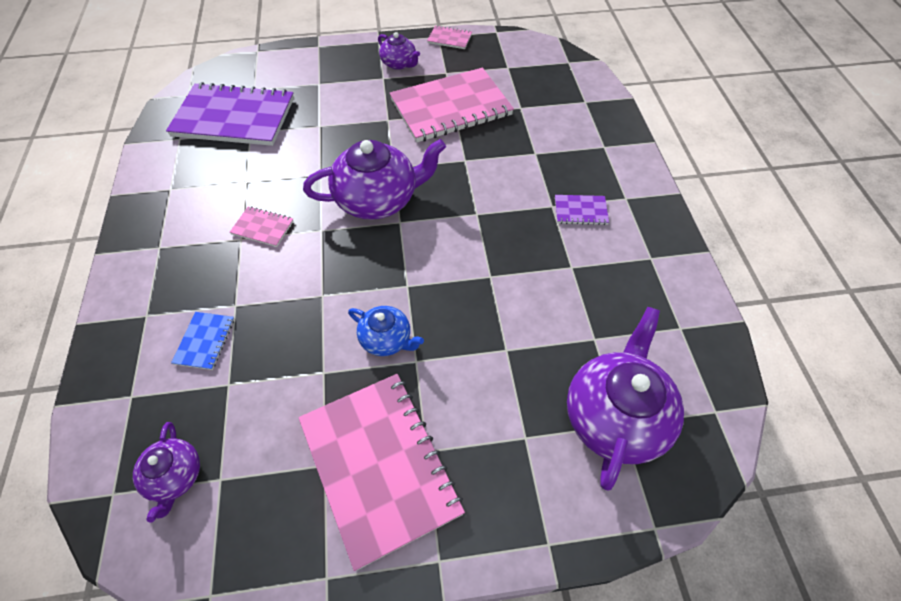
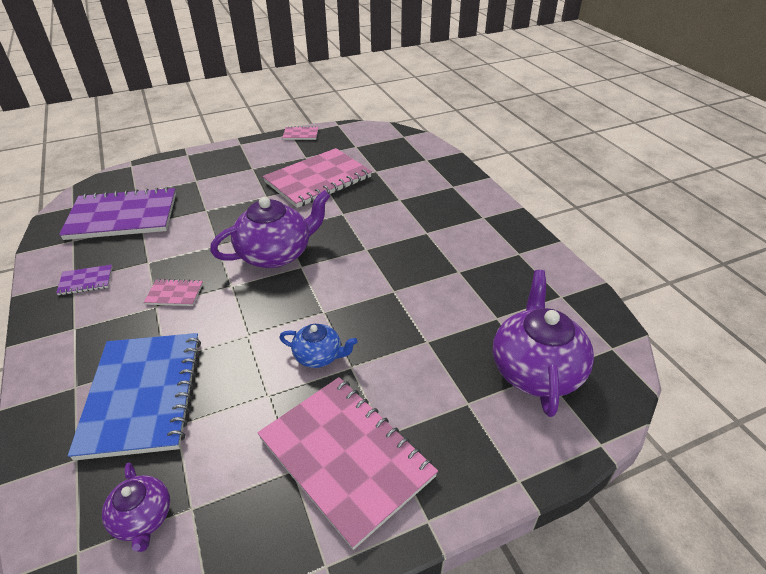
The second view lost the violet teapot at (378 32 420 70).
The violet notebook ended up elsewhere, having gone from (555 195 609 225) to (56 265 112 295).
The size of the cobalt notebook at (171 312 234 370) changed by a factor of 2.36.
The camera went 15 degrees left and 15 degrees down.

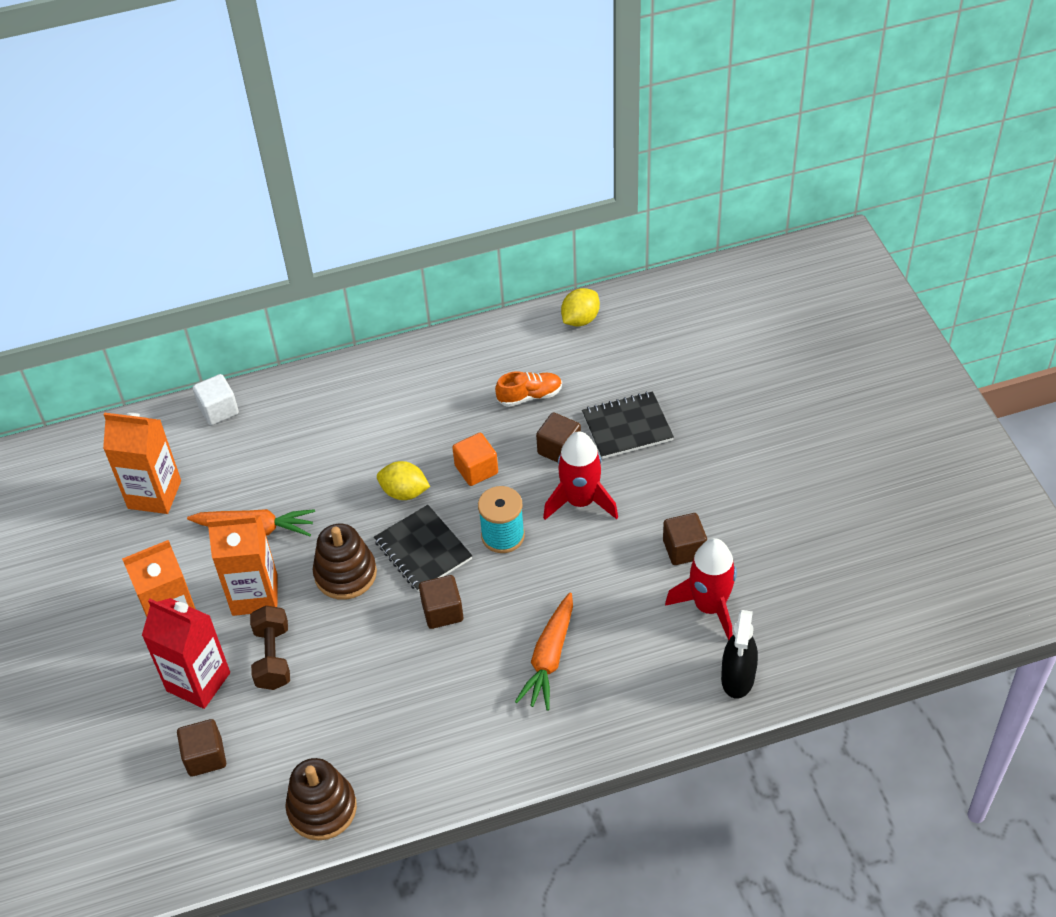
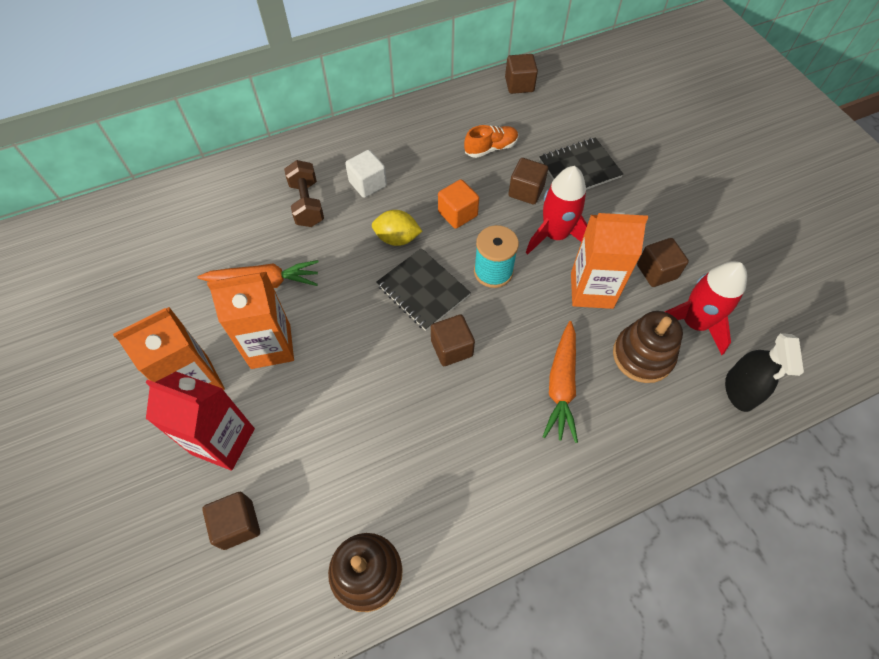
Where the yellow toy lemon stood at (561 288 600 326), the dark brown cube came to stand at (505 54 538 94).
The white cube ended up elsewhere, having gone from (193 374 239 425) to (345 150 387 198).
The orange-coloured milk carton ended up elsewhere, having gone from (103 412 181 514) to (571 212 648 309).
The dark brown stacking rings ended up elsewhere, having gone from (313 524 377 600) to (613 311 683 383).
The dark brown dumbbell ended up elsewhere, having gone from (250 605 290 690) to (284 160 324 227).
The camera went 10 degrees left and 10 degrees up.

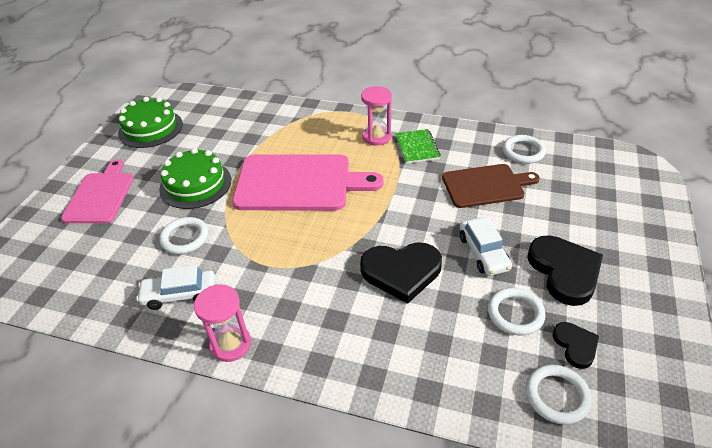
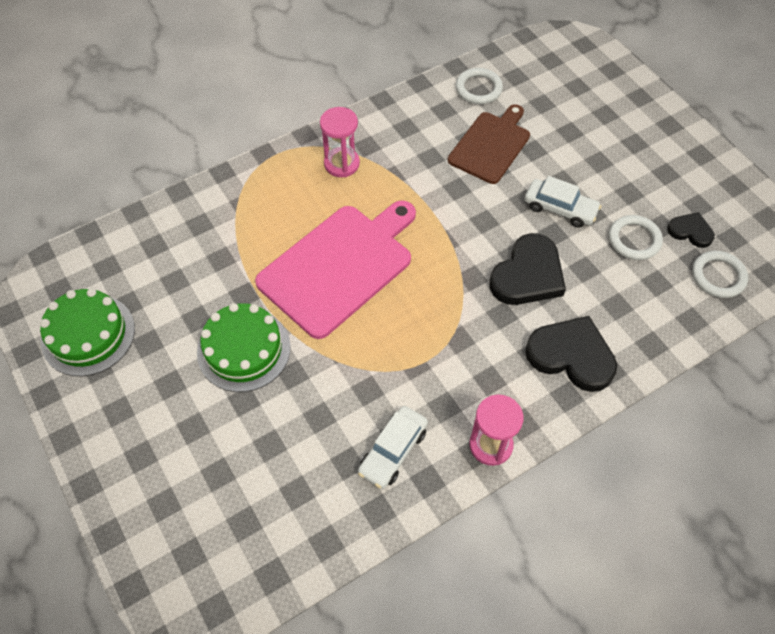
The second view lost the green notebook at (395 129 441 164).
The second view lost the pink chopping board at (61 159 134 223).
The second view lost the white ring at (159 217 209 254).
The ebony love heart ended up elsewhere, having gone from (527 235 603 306) to (525 316 617 392).
The camera went 50 degrees left and 15 degrees up.

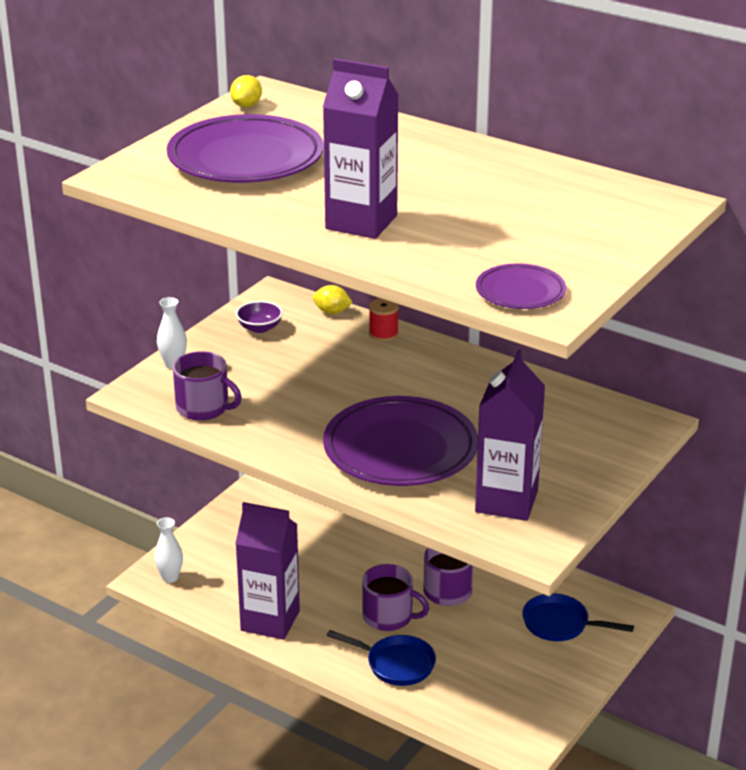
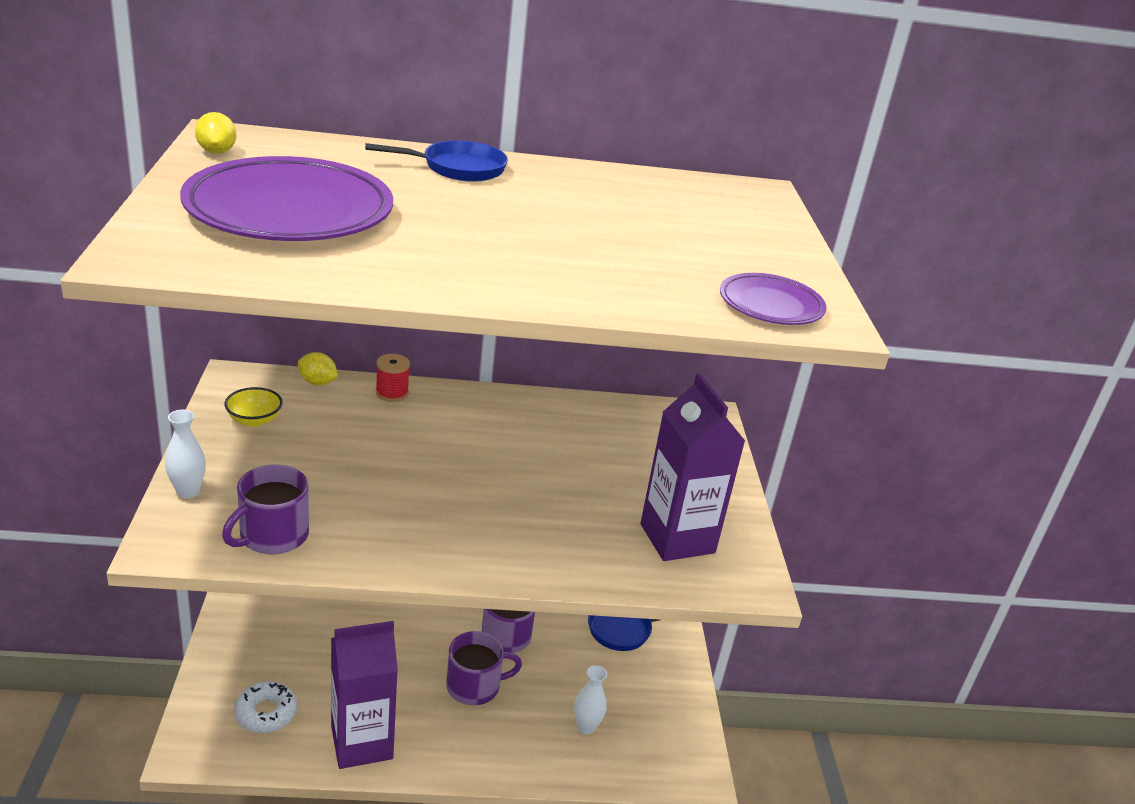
The second view lost the violet milk carton at (323 58 399 239).
The yellow toy lemon at (313 285 353 314) ended up facing another way, 45 degrees clockwise from before.
What was the violet bowl at (236 301 283 333) turned into the yellow bowl at (224 387 283 427).
The violet mug at (173 351 242 421) ended up facing another way, 135 degrees clockwise from before.
The second view lost the violet dinner plate at (323 396 478 486).
The white flower vase ended up elsewhere, having gone from (154 518 183 583) to (574 665 607 734).
The cobalt pan ended up elsewhere, having gone from (327 630 436 686) to (365 141 508 182).
The second view gained the white donut at (234 681 297 733).
The camera went 40 degrees left and 0 degrees up.

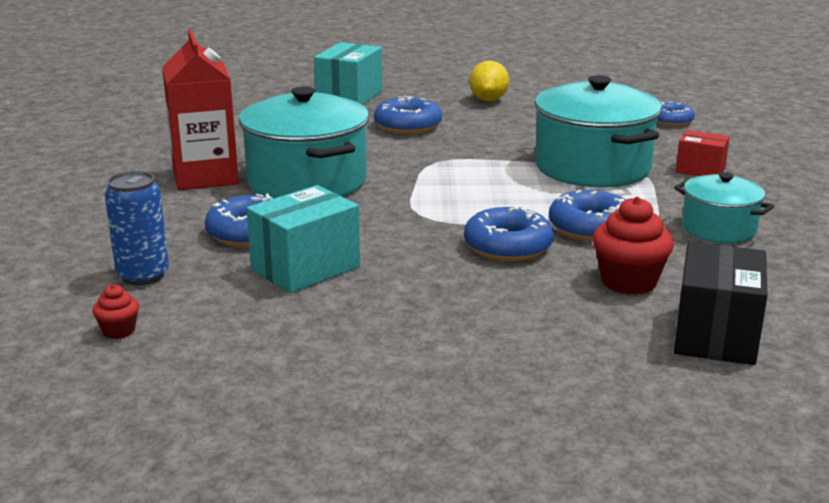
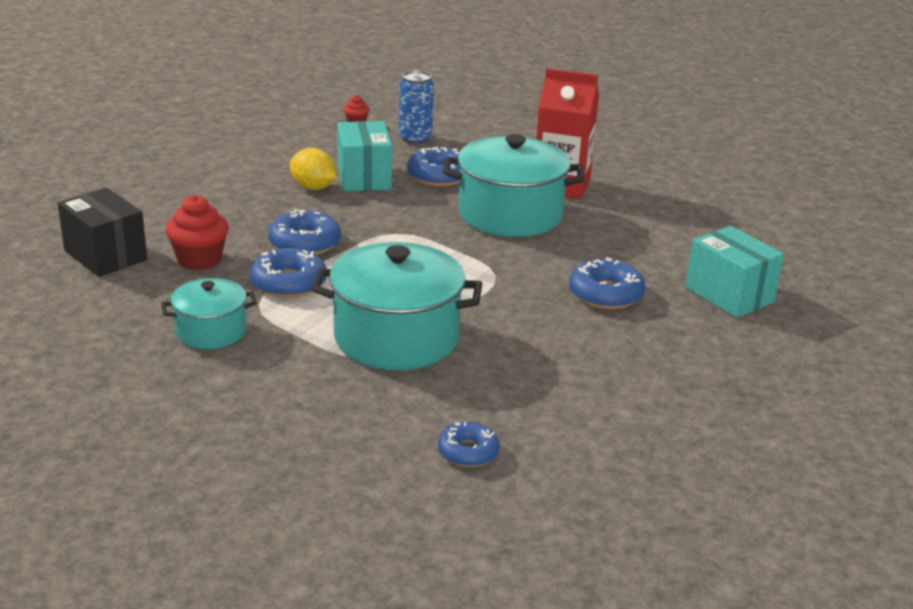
The yellow toy lemon ended up elsewhere, having gone from (469 61 509 101) to (290 148 336 190).
The second view lost the crimson parcel at (676 130 730 176).
The camera went 120 degrees right and 5 degrees up.

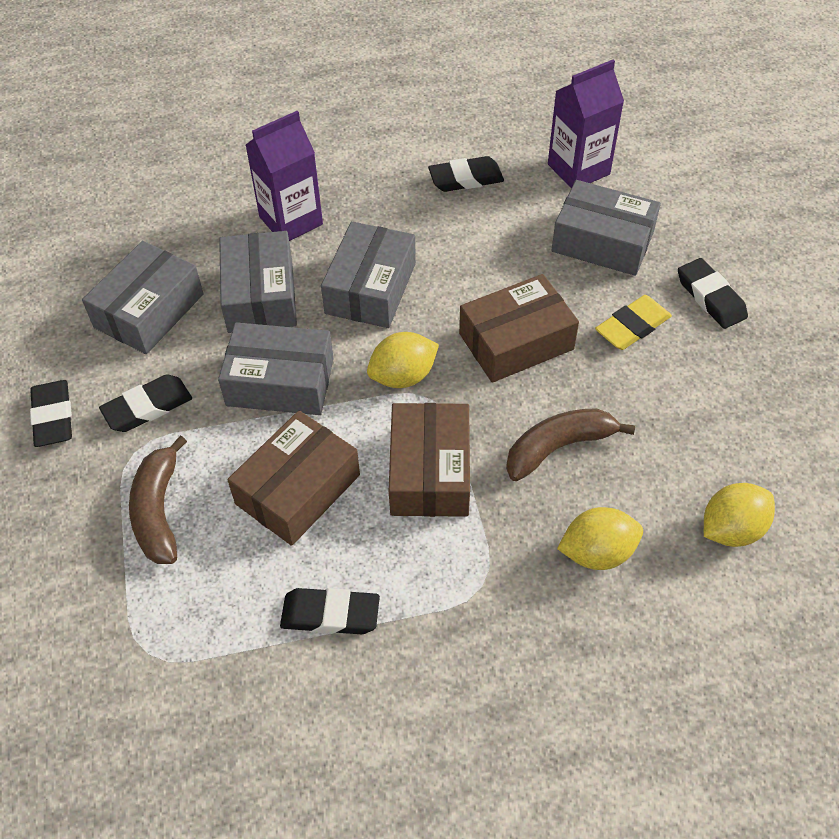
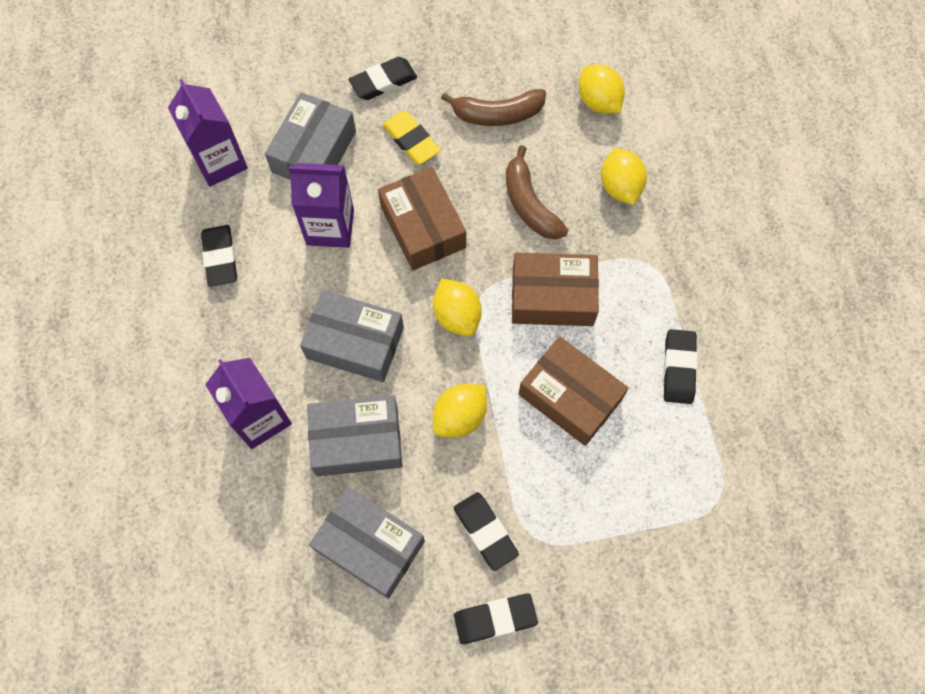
Where the gray parcel stood at (218 322 334 415), the yellow toy lemon came to stand at (433 384 487 438).
The dark brown banana ended up elsewhere, having gone from (129 436 187 564) to (441 89 546 126).
The second view gained the violet milk carton at (289 163 354 248).
The camera went 90 degrees left and 15 degrees up.

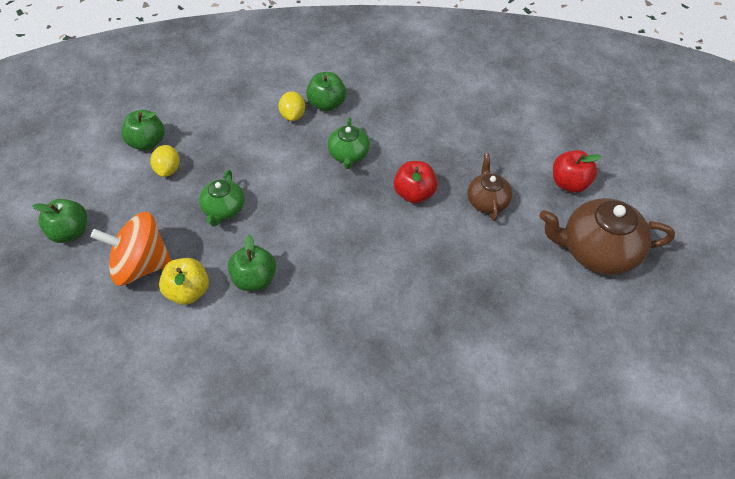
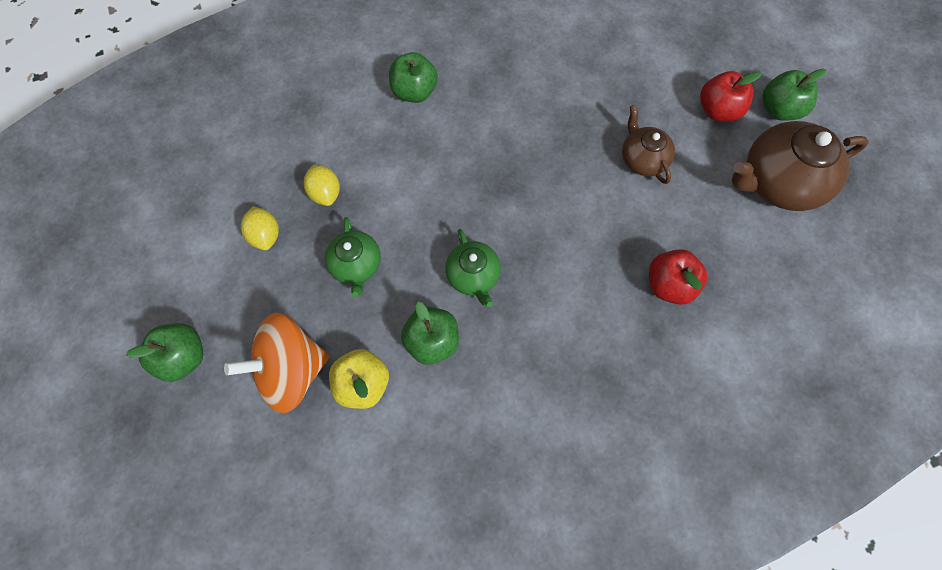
The yellow toy lemon ended up elsewhere, having gone from (279 91 305 121) to (304 164 340 206).
The green apple ended up elsewhere, having gone from (121 110 165 151) to (762 69 827 121).
The green teapot ended up elsewhere, having gone from (328 117 370 169) to (445 229 501 307).
The crimson apple ended up elsewhere, having gone from (394 161 438 204) to (649 249 707 305).
The camera went 20 degrees left and 15 degrees up.

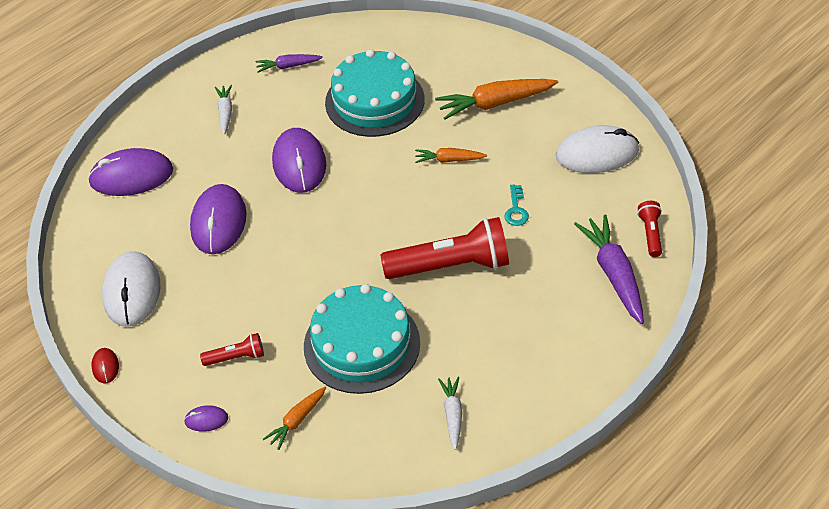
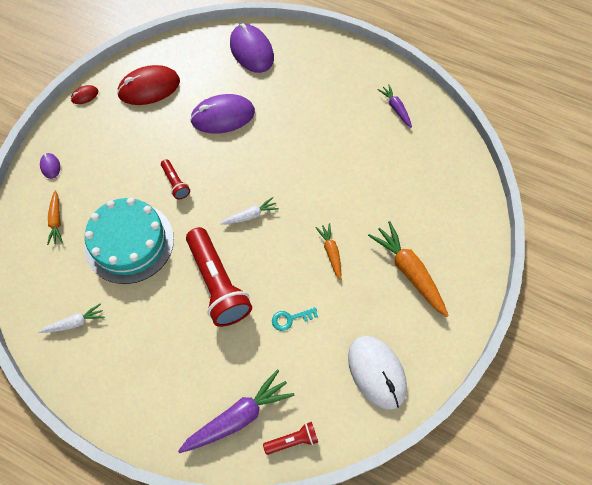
The second view lost the turquoise cake at (325 49 425 137).
The white root vegetable ended up elsewhere, having gone from (215 85 232 134) to (220 197 279 225).
The second view lost the violet computer mouse at (272 128 326 193).
What was the white computer mouse at (102 251 161 327) turned into the crimson computer mouse at (117 65 180 105).
The crimson torch ended up elsewhere, having gone from (200 333 264 366) to (161 159 190 200).
The orange-coloured root vegetable at (263 386 326 450) ended up facing another way, 120 degrees counterclockwise from before.
The camera went 70 degrees right and 15 degrees up.

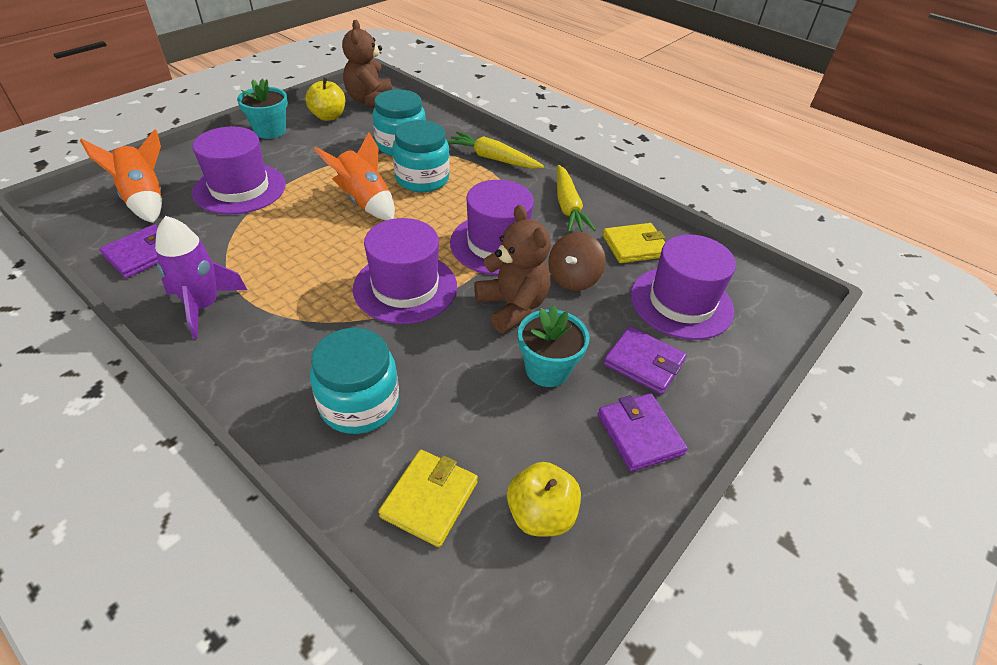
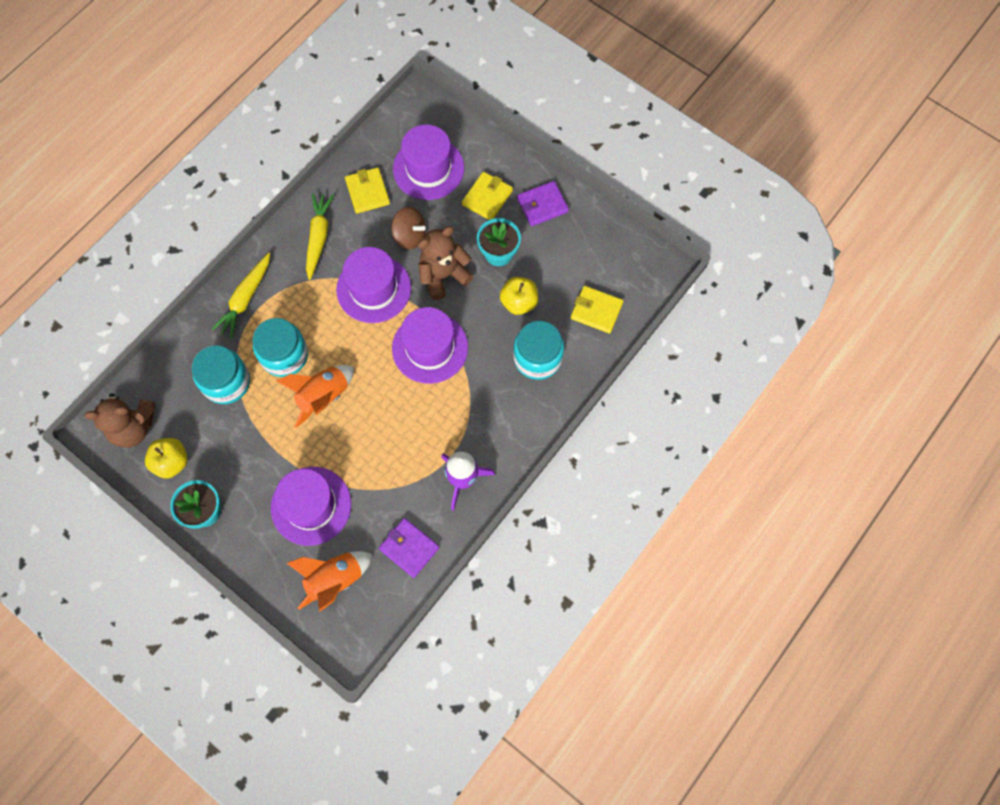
The yellow root vegetable at (557 165 596 232) ended up facing another way, 75 degrees counterclockwise from before.
What was the violet card wallet at (603 326 687 395) turned into the yellow card wallet at (462 172 513 220).
The yellow apple ended up elsewhere, having gone from (507 462 581 536) to (500 277 538 315).
The camera went 90 degrees left and 25 degrees up.

